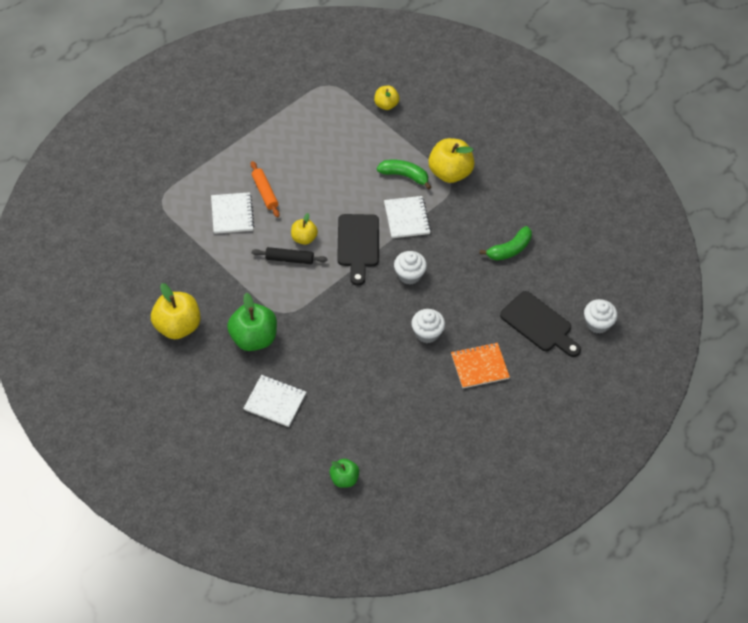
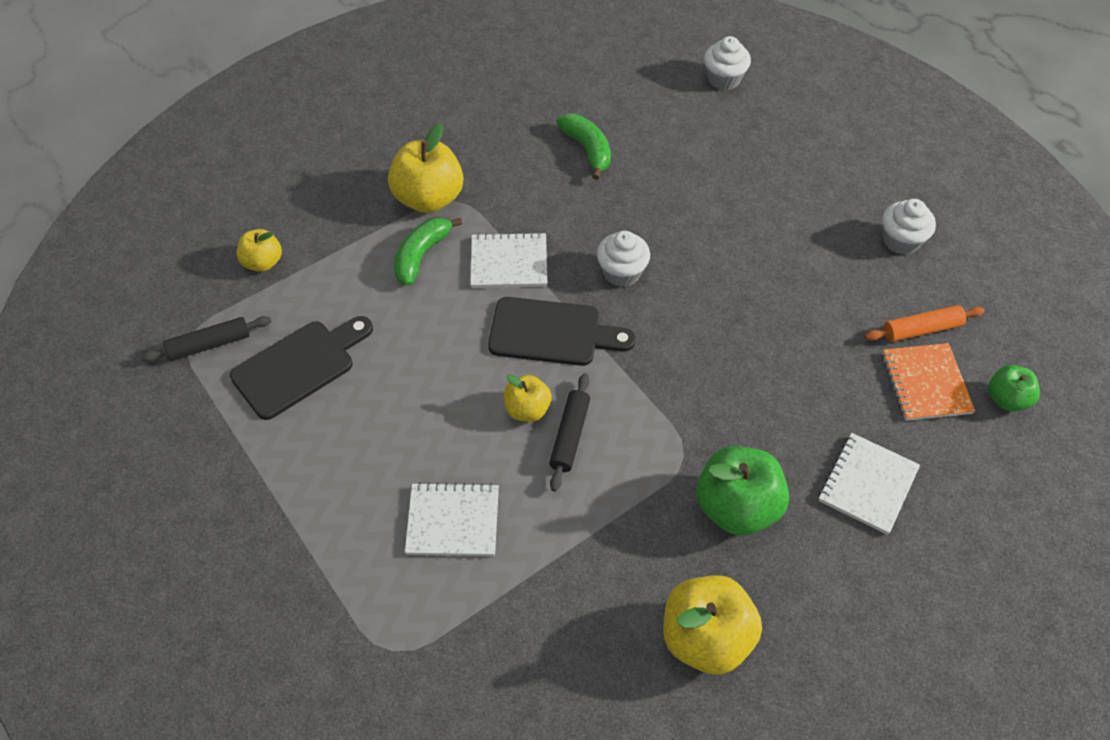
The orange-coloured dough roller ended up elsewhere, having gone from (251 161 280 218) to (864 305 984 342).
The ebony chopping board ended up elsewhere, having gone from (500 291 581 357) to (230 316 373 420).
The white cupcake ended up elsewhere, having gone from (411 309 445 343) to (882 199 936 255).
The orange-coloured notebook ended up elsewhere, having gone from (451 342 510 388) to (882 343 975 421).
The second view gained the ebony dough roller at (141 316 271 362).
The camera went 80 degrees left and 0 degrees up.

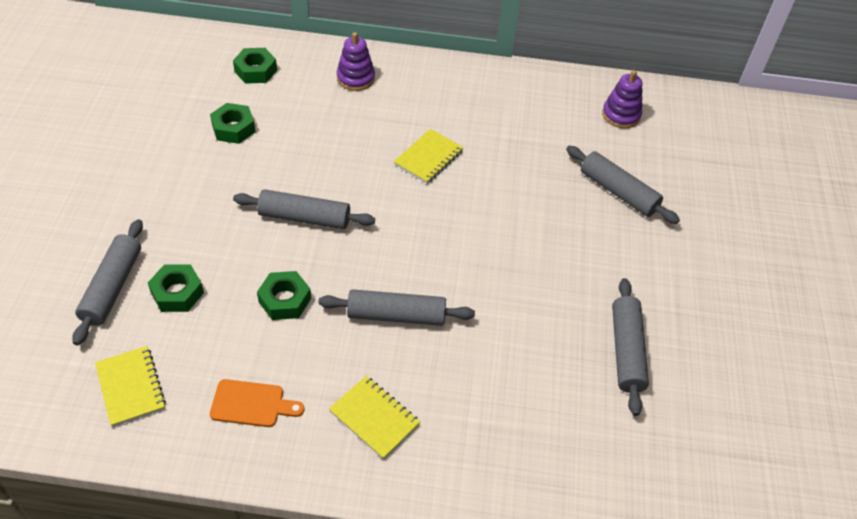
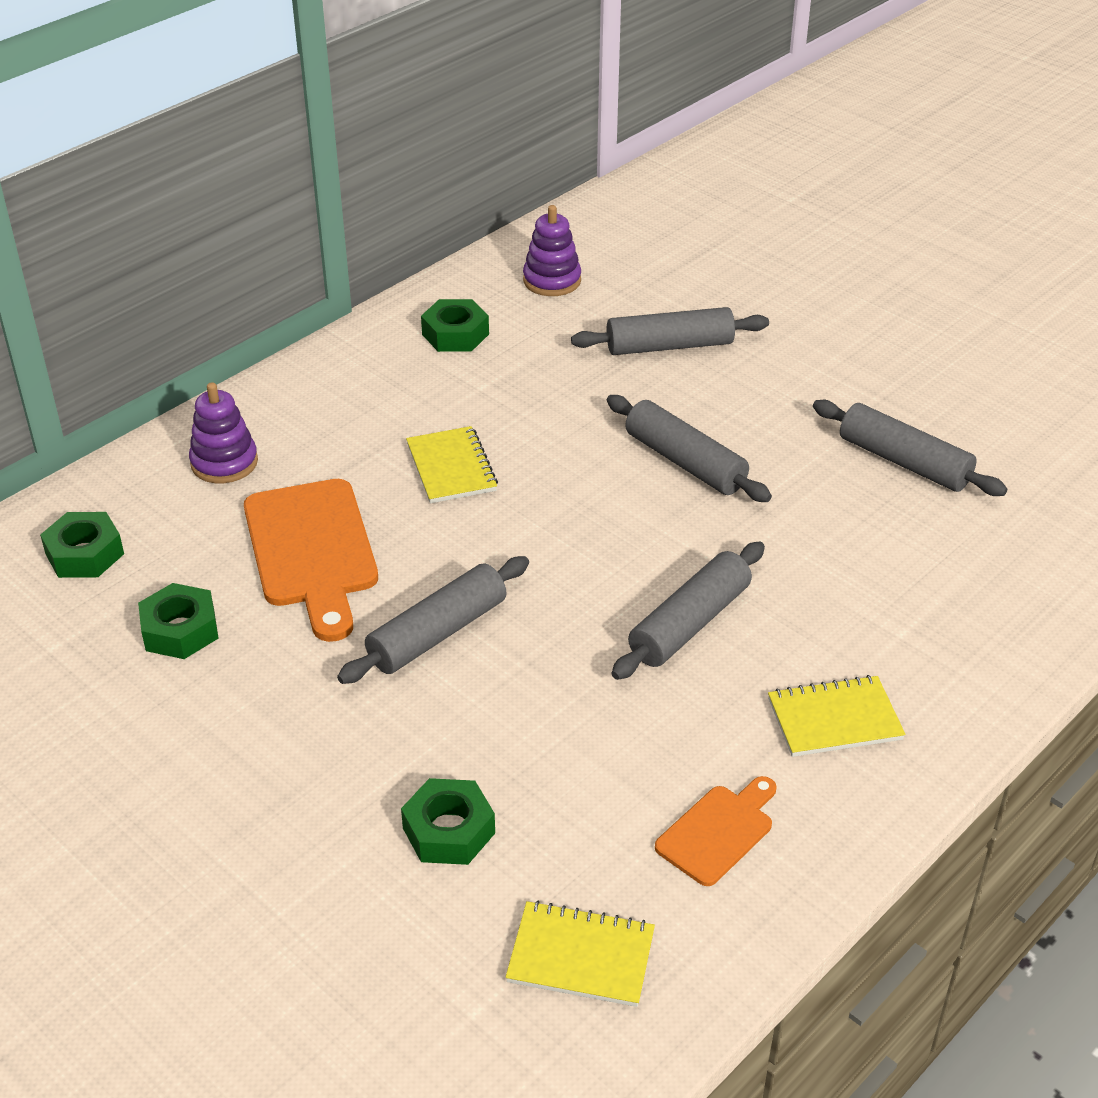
The gray dough roller ended up elsewhere, having gone from (72 219 143 345) to (607 395 772 502).
The green hex nut ended up elsewhere, having gone from (257 271 311 320) to (421 299 489 352).
The second view gained the orange-coloured chopping board at (244 479 378 642).
The camera went 50 degrees left and 10 degrees down.

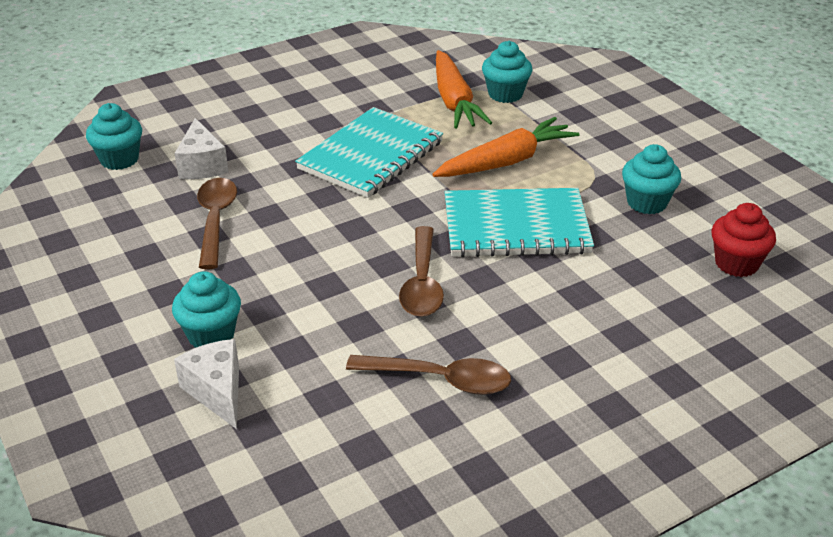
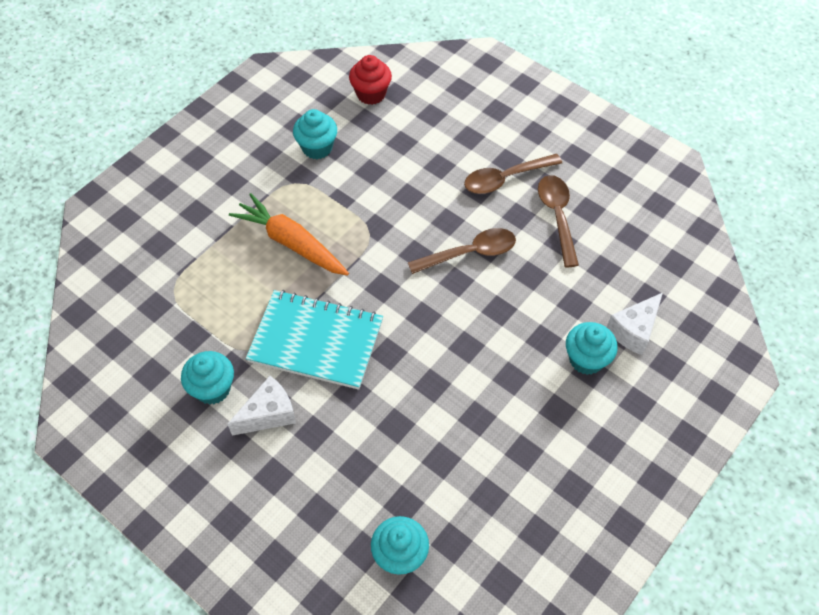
The turquoise cupcake ended up elsewhere, having gone from (482 41 532 103) to (181 351 234 405).
The second view lost the orange-coloured root vegetable at (436 50 492 129).
The white cheese ended up elsewhere, having gone from (175 118 229 179) to (227 376 296 436).
The dark brown teaspoon ended up elsewhere, having gone from (197 178 237 269) to (464 154 562 194).
The second view lost the turquoise notebook at (445 188 594 257).
The camera went 110 degrees left and 20 degrees up.

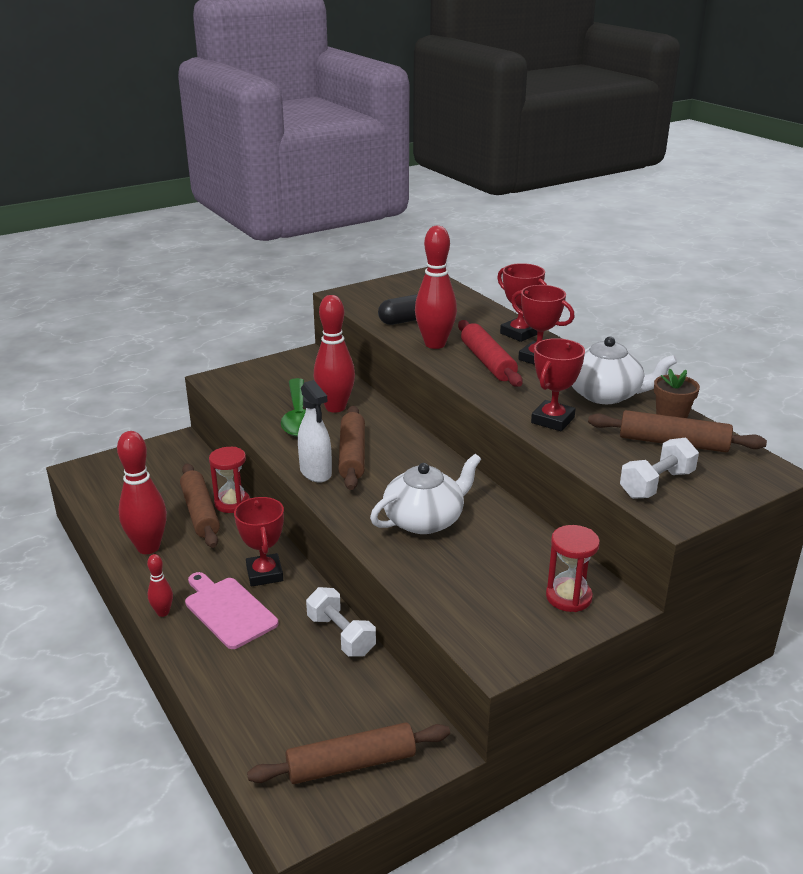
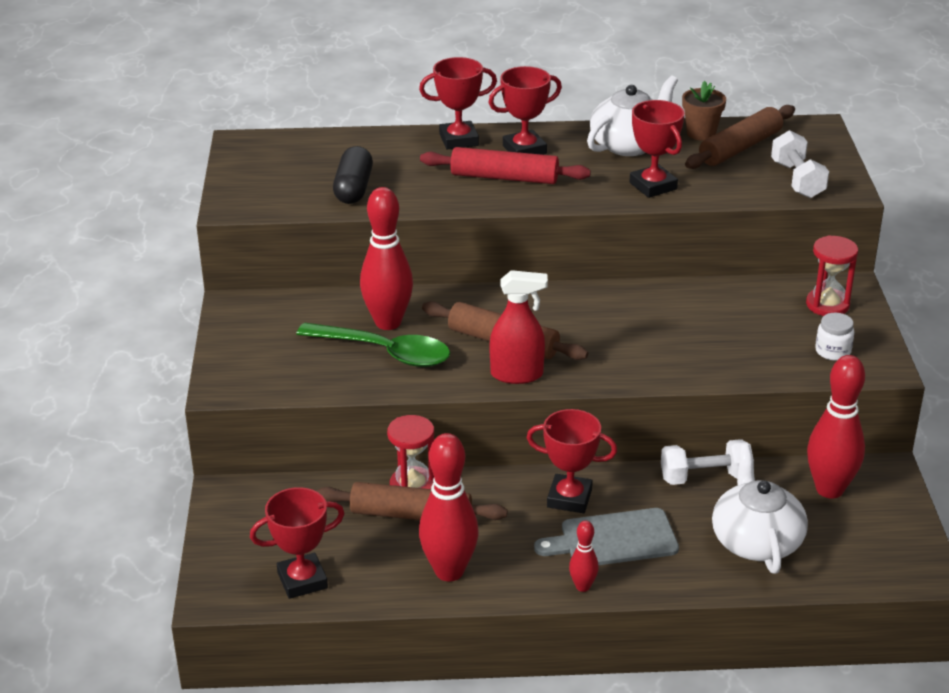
The crimson tenpin ended up elsewhere, having gone from (415 226 457 349) to (807 355 865 499).
What was the white spray bottle at (298 380 332 483) turned into the crimson spray bottle at (489 270 548 384).
The white teapot ended up elsewhere, having gone from (370 454 481 534) to (712 444 808 574).
What was the pink chopping board at (185 572 278 649) turned into the gray chopping board at (534 508 679 565).
The second view lost the dark brown dough roller at (247 722 450 784).
The second view gained the white jar at (815 313 854 361).
The second view gained the crimson trophy at (250 487 345 599).
The camera went 60 degrees left and 5 degrees up.

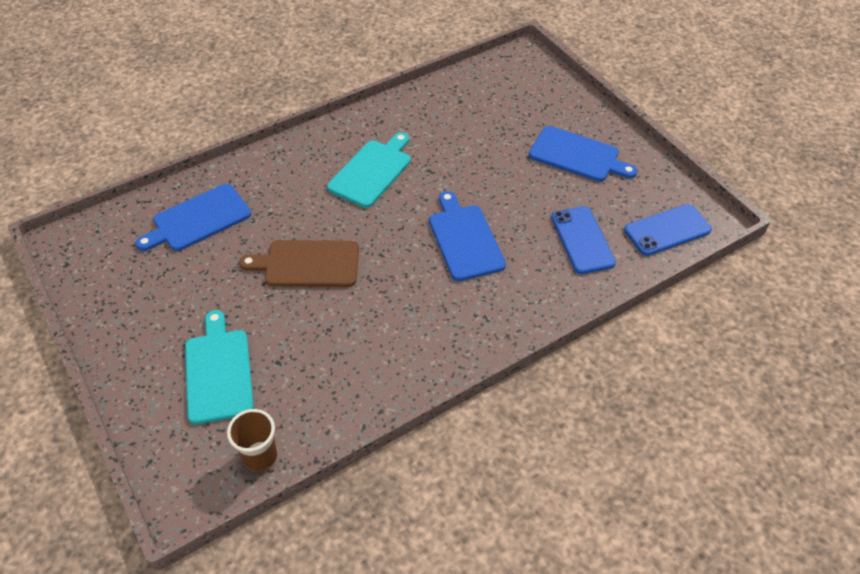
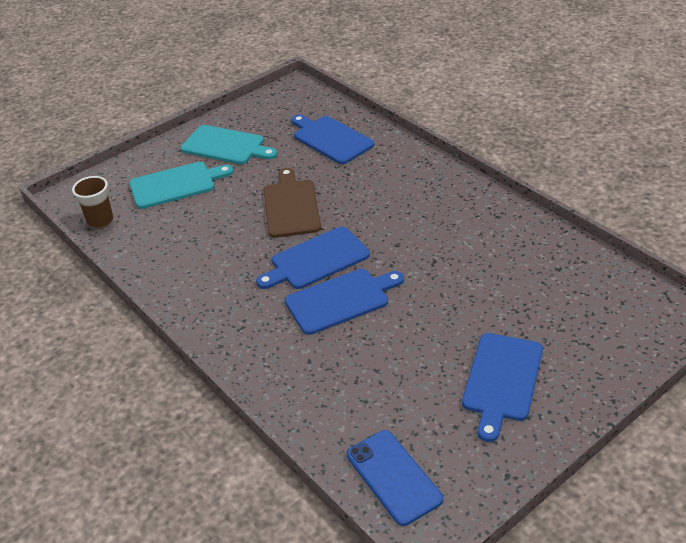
The turquoise chopping board ended up elsewhere, having gone from (327 132 411 208) to (180 125 277 164).
The second view lost the cobalt smartphone at (551 206 616 274).
The second view gained the cobalt chopping board at (256 227 370 289).
The camera went 85 degrees right and 10 degrees down.

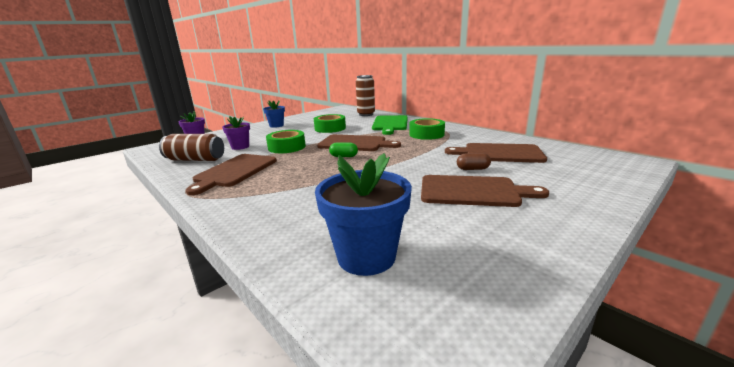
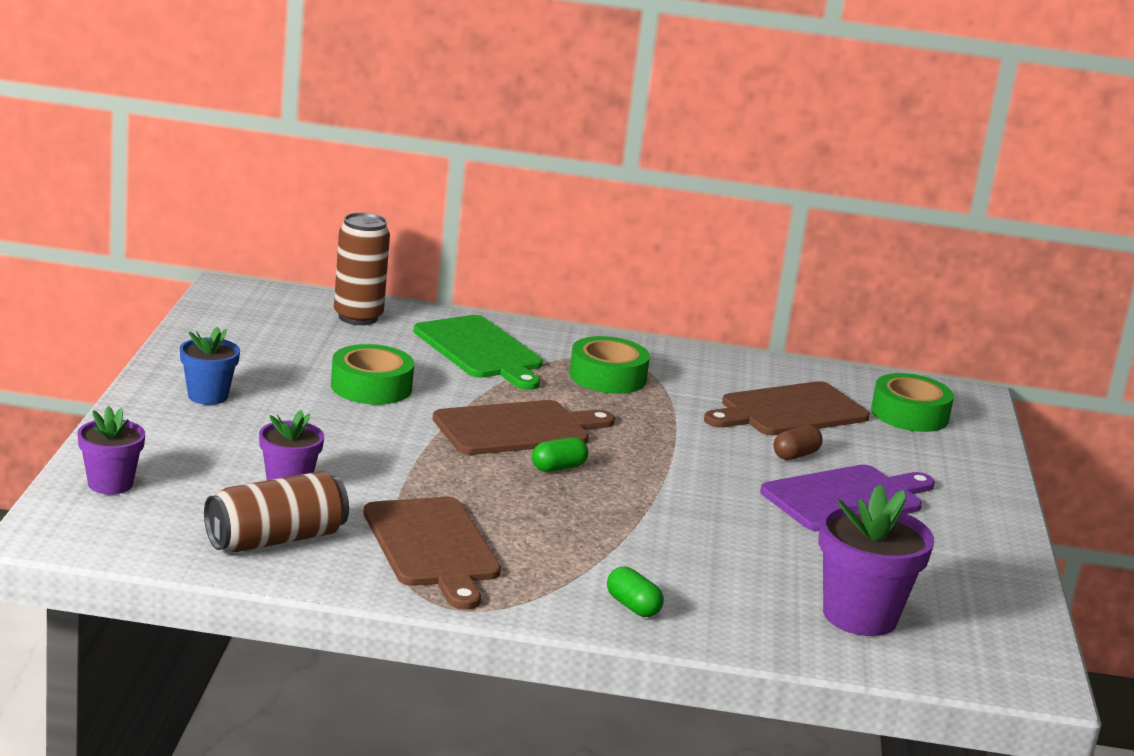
The green sticky tape ended up elsewhere, having gone from (266 130 306 153) to (871 373 954 432).
What was the cobalt potted plant at (315 153 412 276) turned into the violet potted plant at (818 485 934 636).
What was the dark brown chopping board at (421 175 549 207) turned into the violet chopping board at (760 465 935 531).
The second view gained the green capsule at (607 567 664 617).
The camera went 45 degrees left and 0 degrees up.

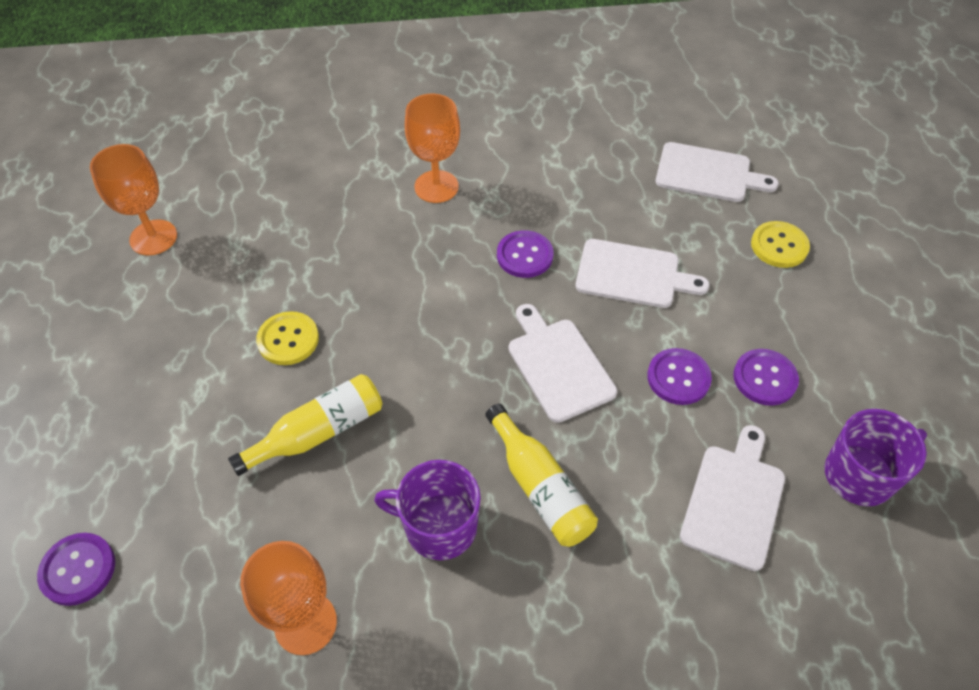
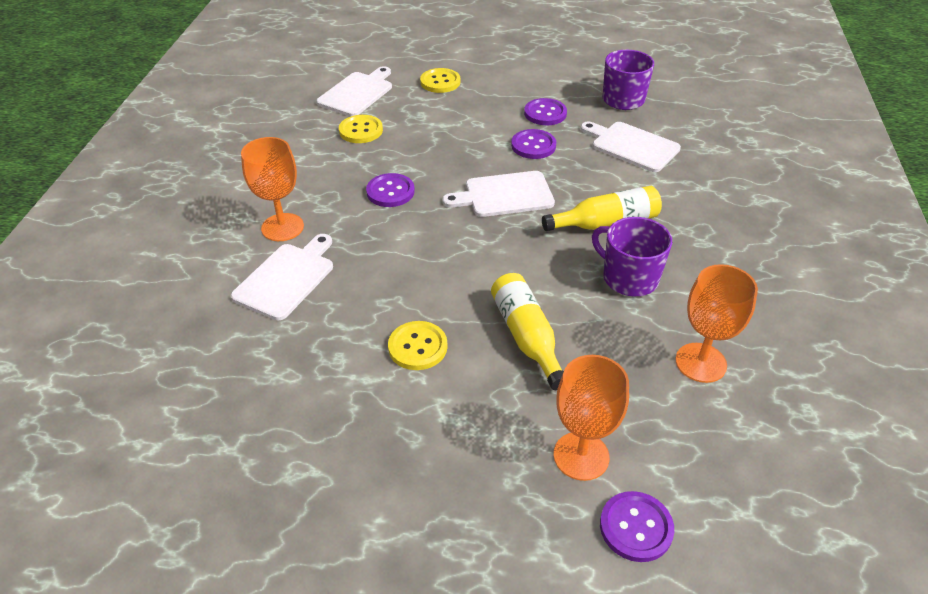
The orange-coloured chalice ended up elsewhere, having gone from (90 144 177 255) to (554 355 629 481).
The white chopping board ended up elsewhere, having gone from (576 239 710 308) to (231 234 333 320).
The violet mug at (374 460 481 560) ended up facing another way, 105 degrees clockwise from before.
The second view gained the yellow button at (339 115 383 143).
The camera went 75 degrees left and 10 degrees down.

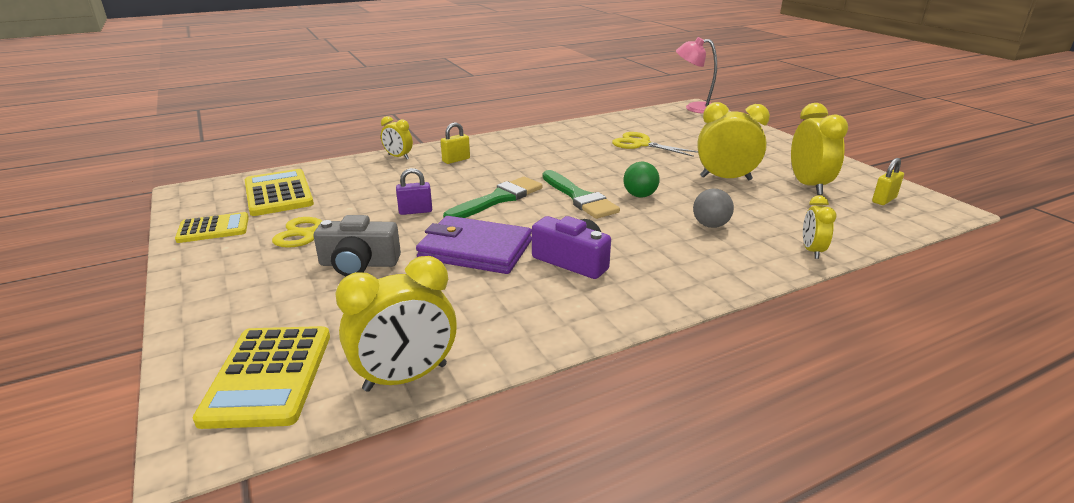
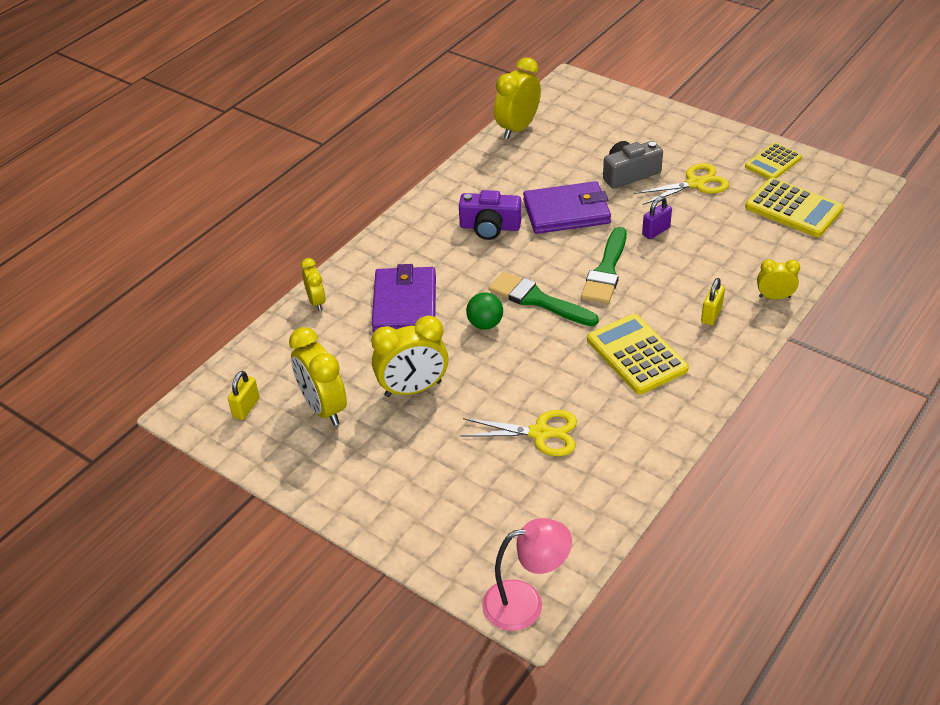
Where the gray sphere stood at (693 188 734 228), the violet card wallet came to stand at (372 264 436 333).
The yellow pocket calculator ended up elsewhere, having gone from (193 326 330 429) to (587 314 689 394).
The camera went 155 degrees right and 15 degrees up.

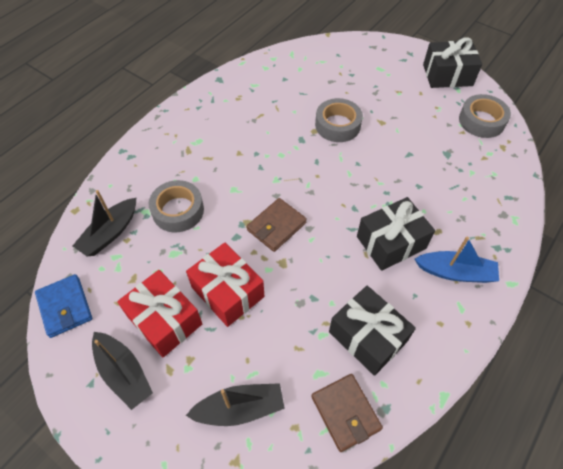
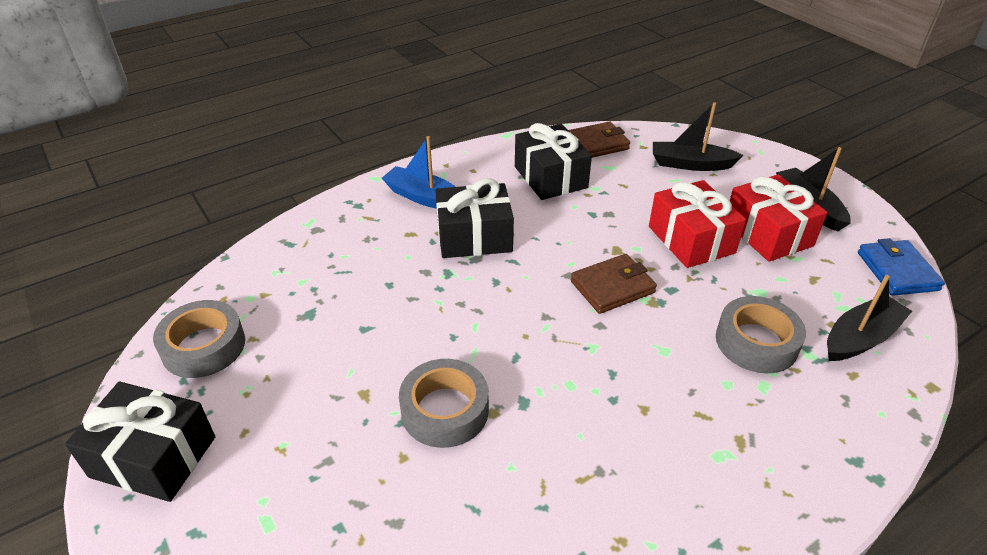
The dark brown card wallet at (311 374 383 452) ended up facing another way, 75 degrees clockwise from before.
The camera went 160 degrees left and 15 degrees down.

